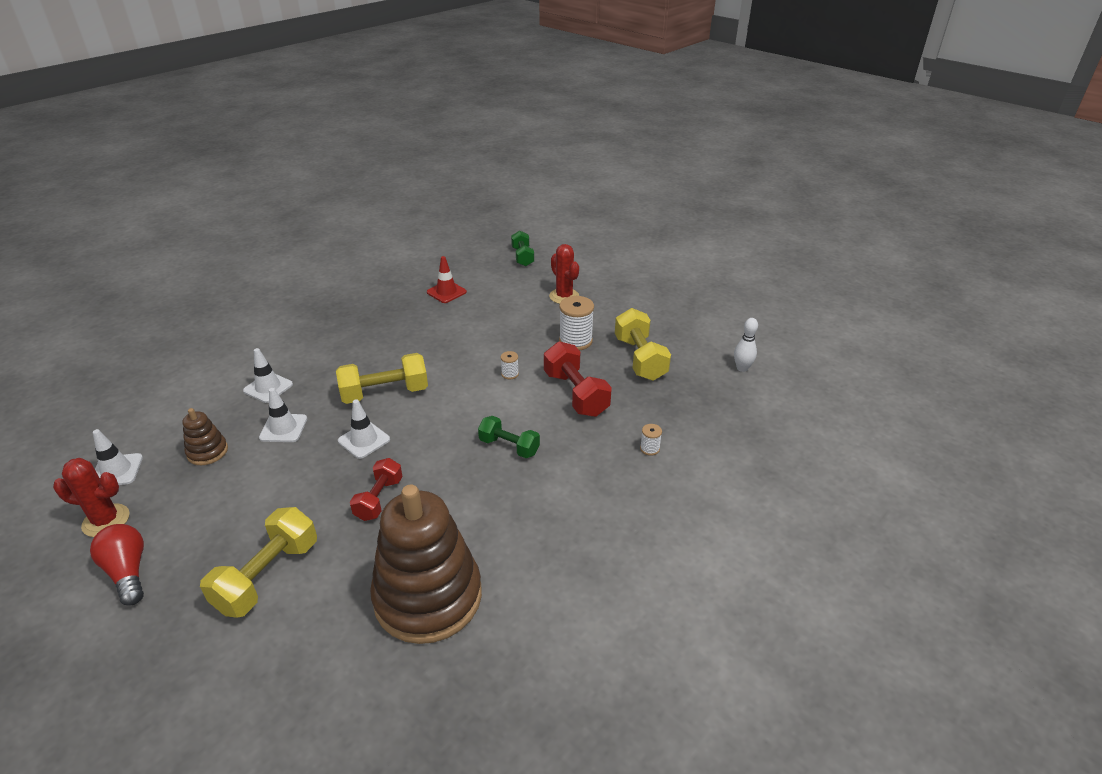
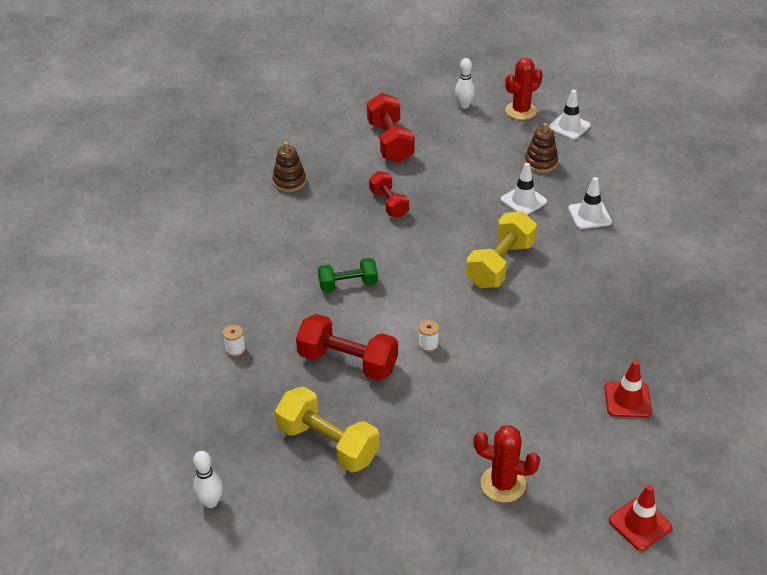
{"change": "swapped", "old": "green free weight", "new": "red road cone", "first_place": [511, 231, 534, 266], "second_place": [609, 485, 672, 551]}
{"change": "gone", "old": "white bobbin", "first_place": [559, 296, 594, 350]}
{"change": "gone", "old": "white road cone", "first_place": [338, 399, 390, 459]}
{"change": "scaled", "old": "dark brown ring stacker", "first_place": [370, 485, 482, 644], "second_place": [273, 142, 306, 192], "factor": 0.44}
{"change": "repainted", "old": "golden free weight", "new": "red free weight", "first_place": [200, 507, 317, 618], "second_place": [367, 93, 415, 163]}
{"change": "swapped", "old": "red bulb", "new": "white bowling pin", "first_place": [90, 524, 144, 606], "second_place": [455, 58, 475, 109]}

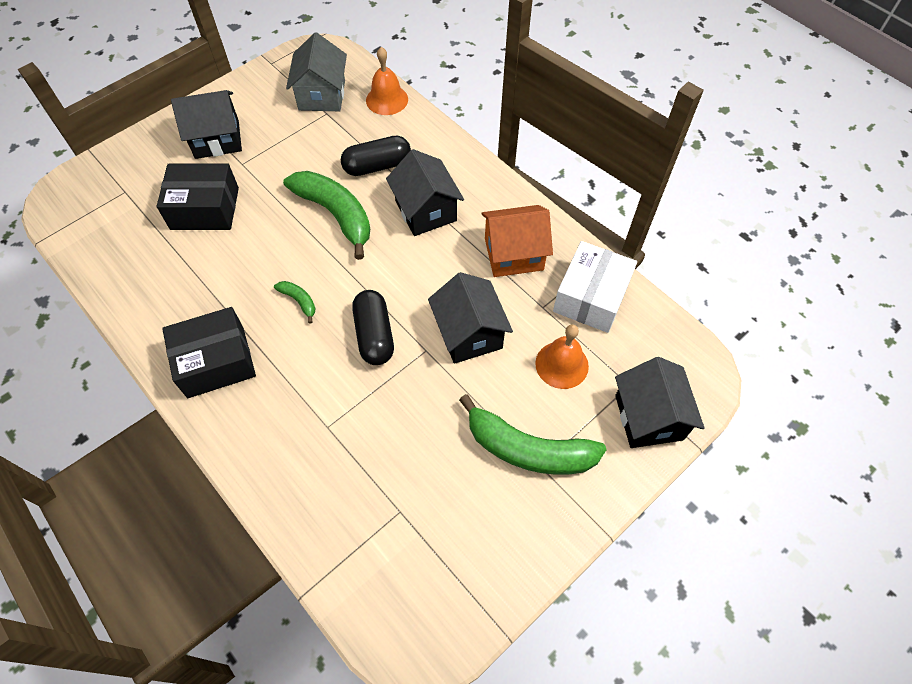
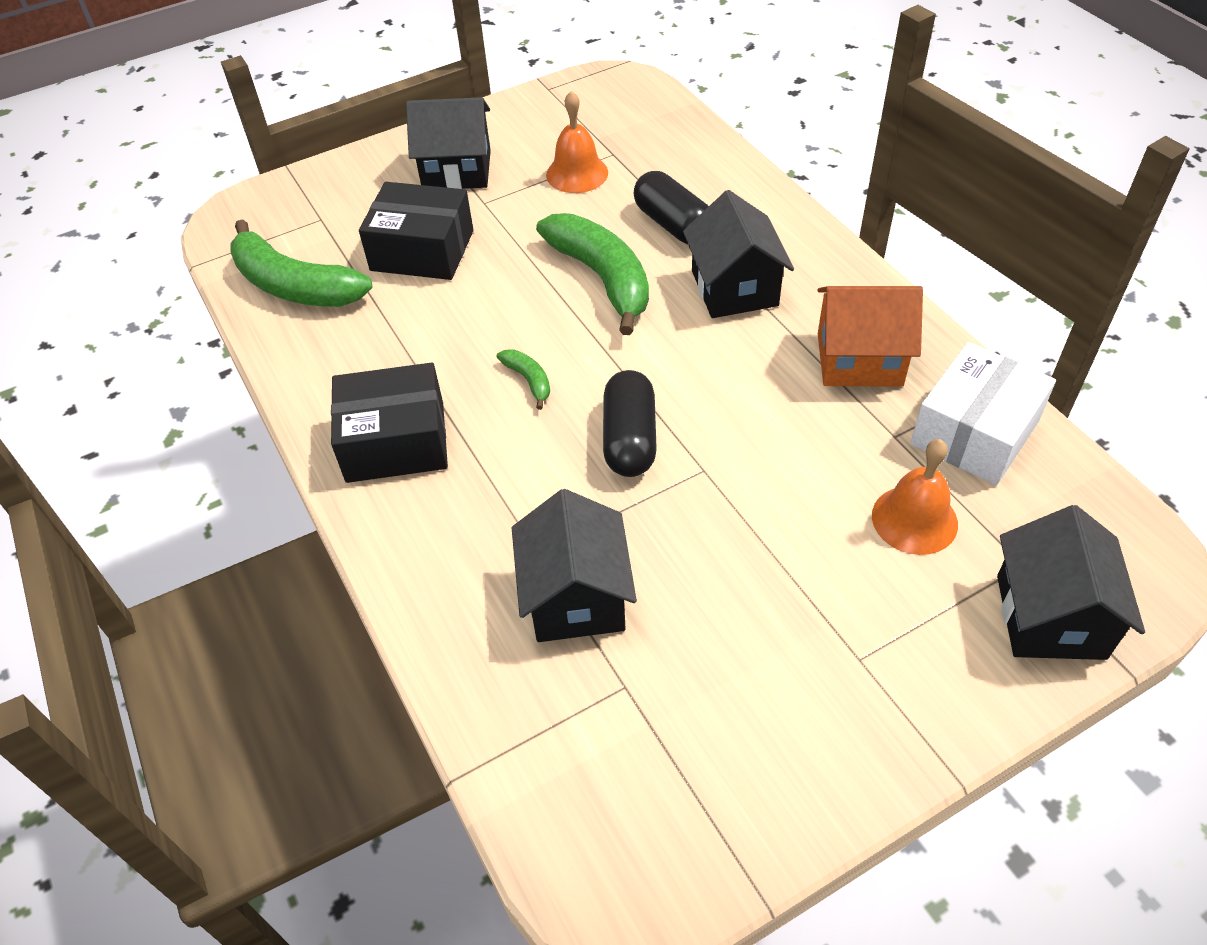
{"change": "gone", "old": "grey cottage", "first_place": [286, 32, 347, 111]}
{"change": "shifted", "old": "orange-coloured school bell", "first_place": [366, 47, 408, 115], "second_place": [546, 91, 608, 193]}
{"change": "rotated", "old": "black pill", "first_place": [341, 136, 411, 176], "second_place": [633, 171, 709, 245], "degrees": 60}
{"change": "shifted", "old": "black cottage", "first_place": [428, 272, 513, 364], "second_place": [512, 489, 637, 642]}
{"change": "shifted", "old": "green banana fruit", "first_place": [459, 394, 607, 475], "second_place": [230, 219, 373, 307]}

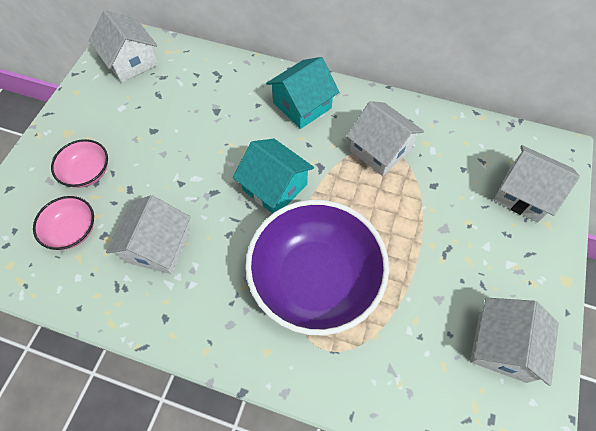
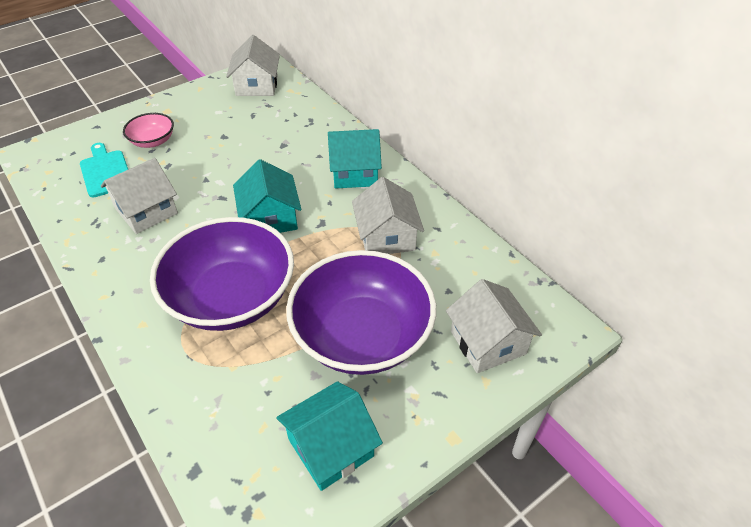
{"change": "swapped", "old": "rose-pink serving bowl", "new": "turquoise bread board", "first_place": [33, 196, 94, 250], "second_place": [80, 143, 128, 198]}
{"change": "repainted", "old": "white cottage", "new": "turquoise cottage", "first_place": [470, 298, 559, 386], "second_place": [276, 381, 383, 491]}
{"change": "new", "new": "purple serving bowl", "second_place": [286, 250, 436, 375]}

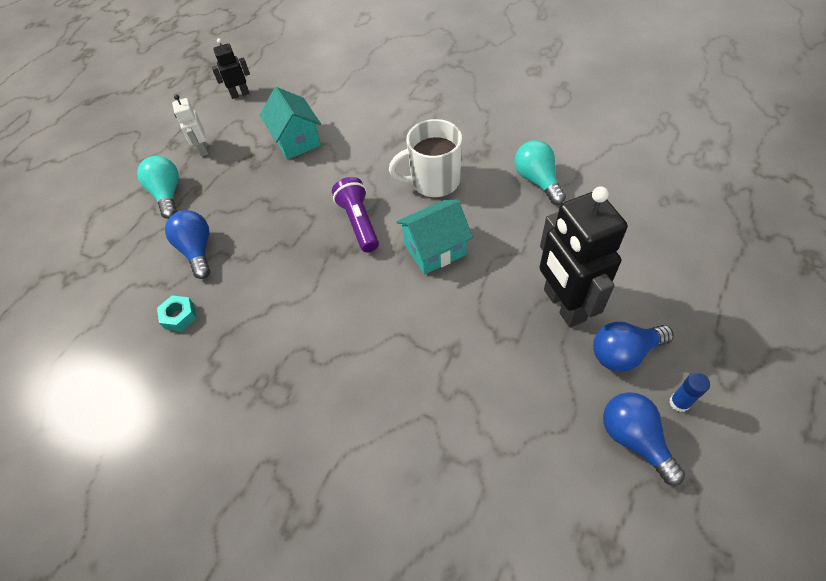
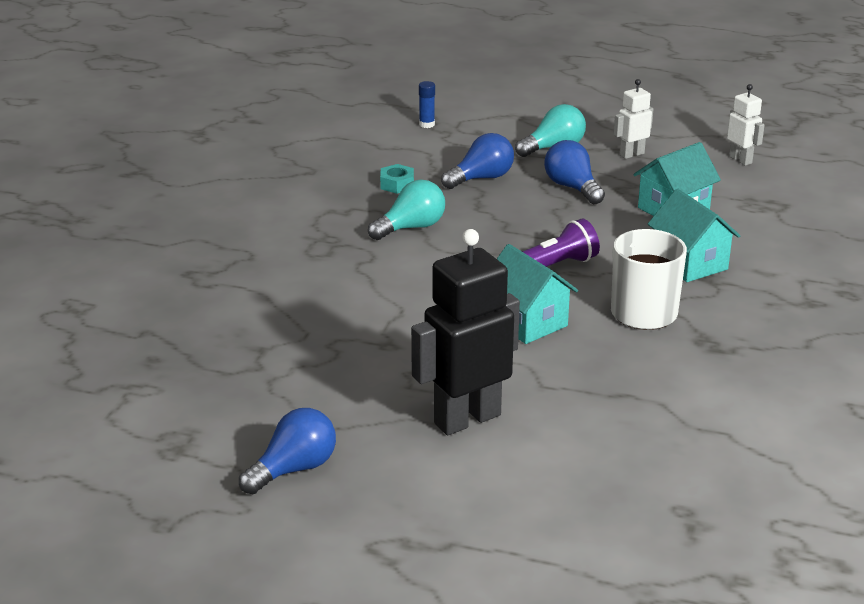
{"change": "repainted", "old": "black robot", "new": "white robot", "first_place": [212, 38, 250, 99], "second_place": [727, 84, 765, 166]}
{"change": "shifted", "old": "turquoise bulb", "first_place": [515, 140, 566, 205], "second_place": [368, 179, 445, 240]}
{"change": "shifted", "old": "blue bulb", "first_place": [593, 322, 674, 372], "second_place": [544, 140, 605, 204]}
{"change": "shifted", "old": "blue glue stick", "first_place": [670, 372, 710, 412], "second_place": [419, 81, 435, 128]}
{"change": "new", "new": "turquoise cottage", "second_place": [648, 189, 740, 282]}

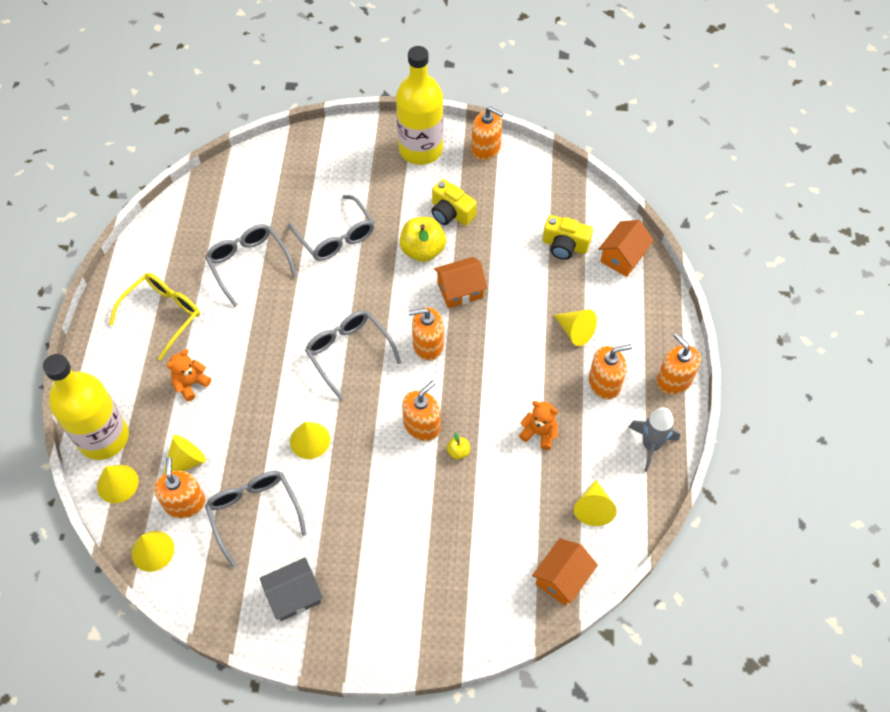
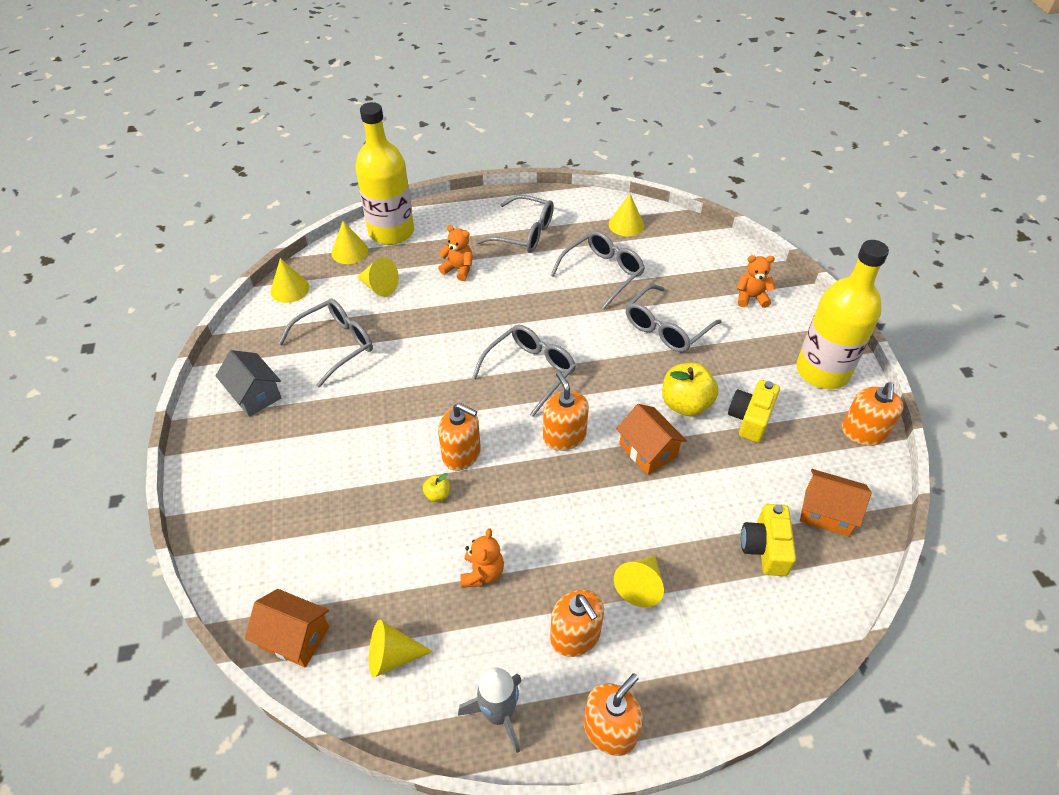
{"change": "shifted", "old": "orange-coloured cottage", "first_place": [599, 220, 654, 277], "second_place": [800, 469, 872, 536]}
{"change": "repainted", "old": "golden eyeglasses", "new": "grey eyeglasses", "first_place": [109, 273, 200, 361], "second_place": [476, 195, 554, 253]}
{"change": "shifted", "old": "golden cone shape", "first_place": [290, 422, 330, 459], "second_place": [609, 194, 644, 236]}
{"change": "gone", "old": "orange-coloured pump bottle", "first_place": [154, 457, 206, 518]}
{"change": "new", "new": "orange-coloured teddy", "second_place": [736, 255, 775, 308]}

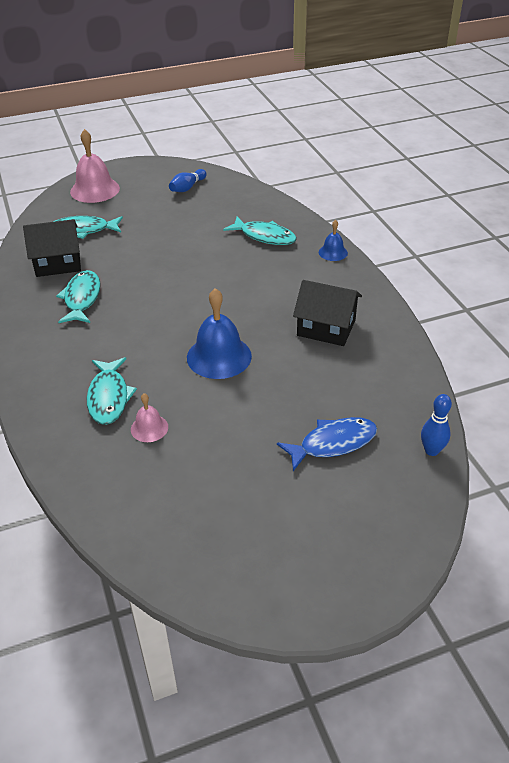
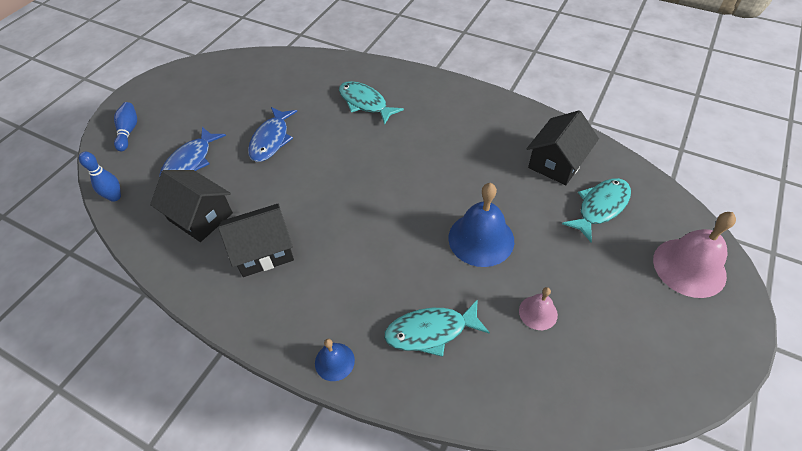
{"change": "shifted", "old": "blue bowling pin", "first_place": [169, 169, 207, 192], "second_place": [114, 102, 137, 151]}
{"change": "gone", "old": "turquoise toy fish", "first_place": [56, 270, 101, 323]}
{"change": "shifted", "old": "blue school bell", "first_place": [187, 288, 252, 379], "second_place": [448, 183, 514, 267]}
{"change": "shifted", "old": "rose-pink school bell", "first_place": [131, 393, 168, 442], "second_place": [519, 287, 558, 330]}
{"change": "new", "new": "blue toy fish", "second_place": [248, 107, 297, 162]}
{"change": "new", "new": "black cottage", "second_place": [150, 170, 233, 242]}

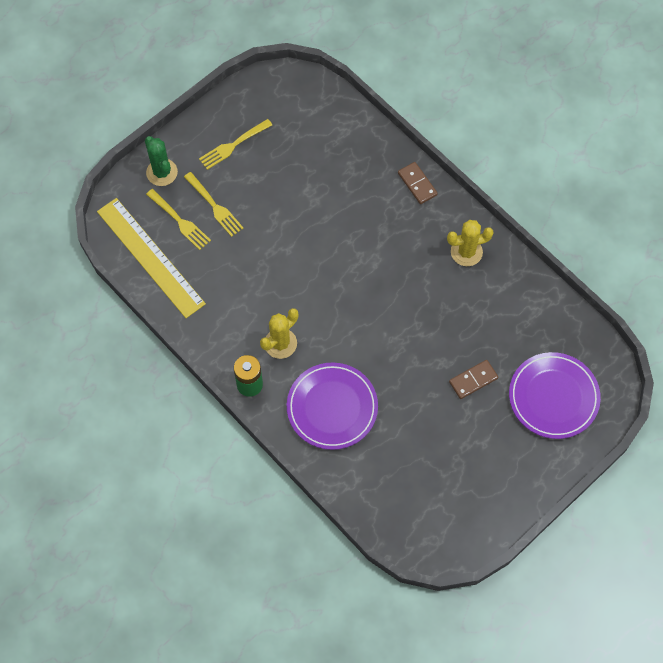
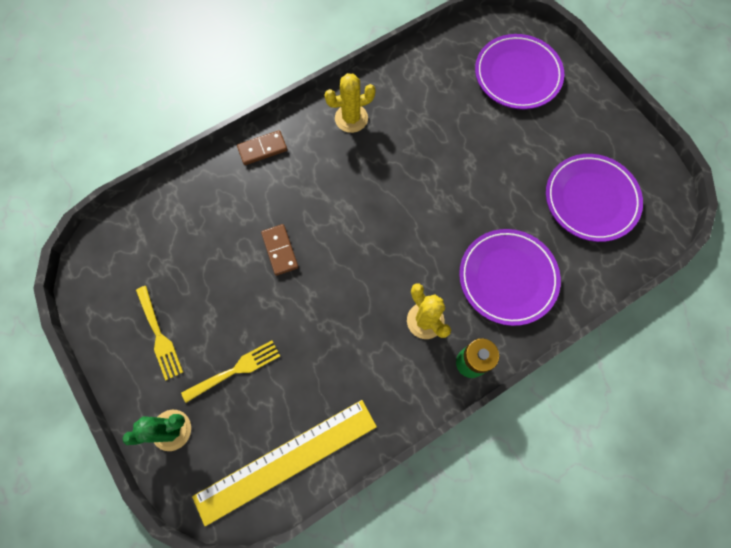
{"change": "gone", "old": "golden dinner fork", "first_place": [146, 189, 211, 250]}
{"change": "rotated", "old": "golden cactus", "first_place": [447, 220, 494, 266], "second_place": [324, 73, 376, 133], "degrees": 75}
{"change": "shifted", "old": "dark brown domino tile", "first_place": [449, 360, 498, 399], "second_place": [261, 224, 299, 276]}
{"change": "new", "new": "purple flat dish", "second_place": [546, 154, 643, 242]}

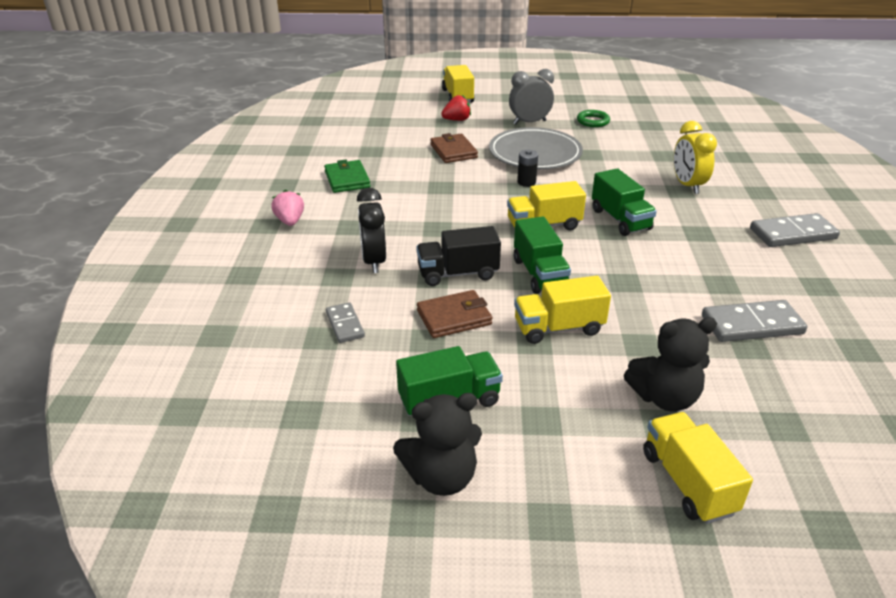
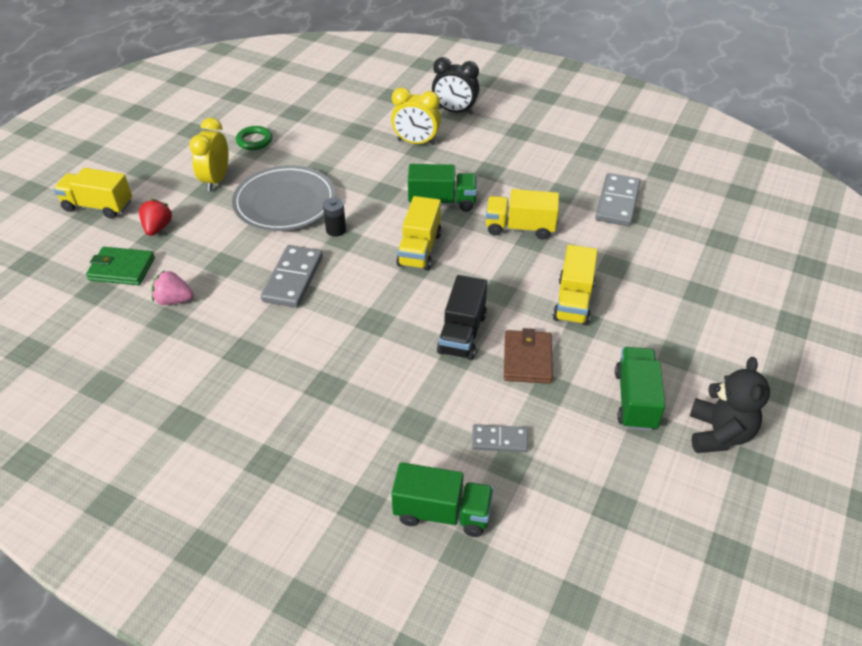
{"change": "repainted", "old": "grey alarm clock", "new": "golden alarm clock", "first_place": [509, 69, 554, 125], "second_place": [189, 118, 228, 191]}
{"change": "gone", "old": "dark brown billfold", "first_place": [430, 133, 478, 163]}
{"change": "shifted", "old": "green billfold", "first_place": [324, 160, 370, 193], "second_place": [86, 247, 155, 285]}
{"change": "shifted", "old": "black alarm clock", "first_place": [357, 188, 386, 273], "second_place": [432, 57, 480, 114]}
{"change": "shifted", "old": "rose-pink toy strawberry", "first_place": [271, 189, 304, 226], "second_place": [152, 270, 194, 305]}
{"change": "shifted", "old": "grey domino tile", "first_place": [750, 213, 840, 247], "second_place": [261, 245, 323, 308]}
{"change": "shifted", "old": "green toy truck", "first_place": [514, 217, 571, 294], "second_place": [391, 462, 494, 537]}
{"change": "gone", "old": "black teddy", "first_place": [624, 317, 717, 412]}
{"change": "shifted", "old": "golden toy truck", "first_place": [643, 412, 753, 524], "second_place": [486, 189, 559, 239]}

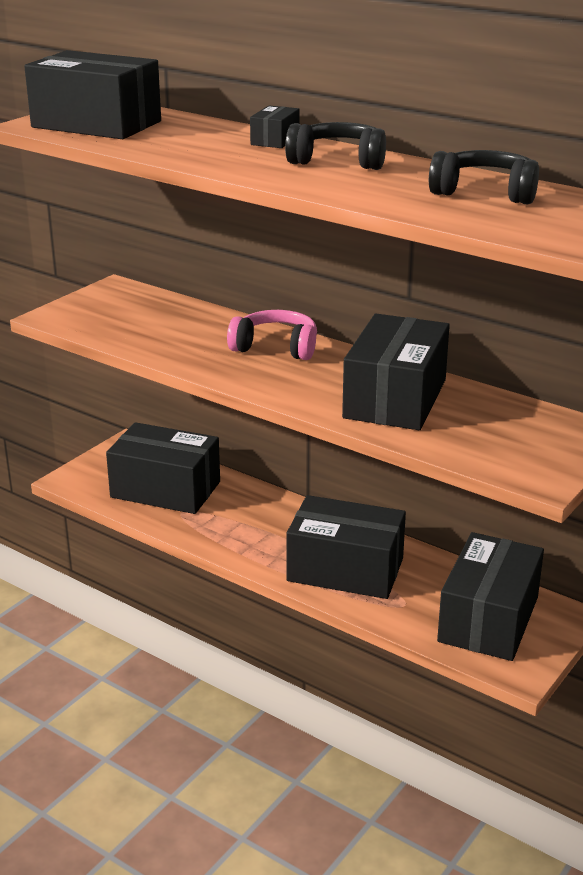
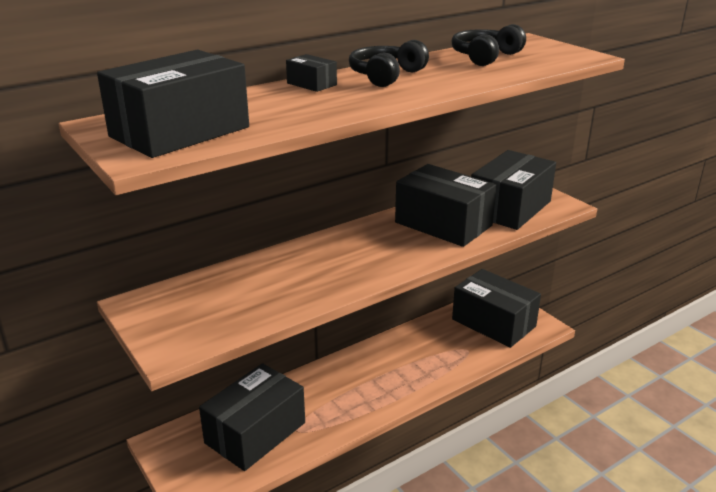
{"change": "gone", "old": "rose-pink over-ear headphones", "first_place": [227, 310, 317, 360]}
{"change": "shifted", "old": "black parcel", "first_place": [287, 495, 406, 599], "second_place": [471, 150, 556, 230]}

